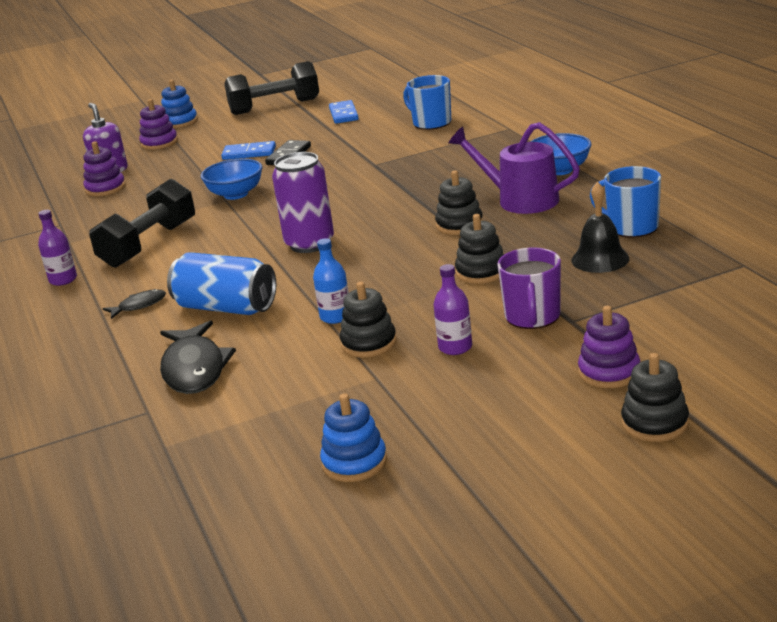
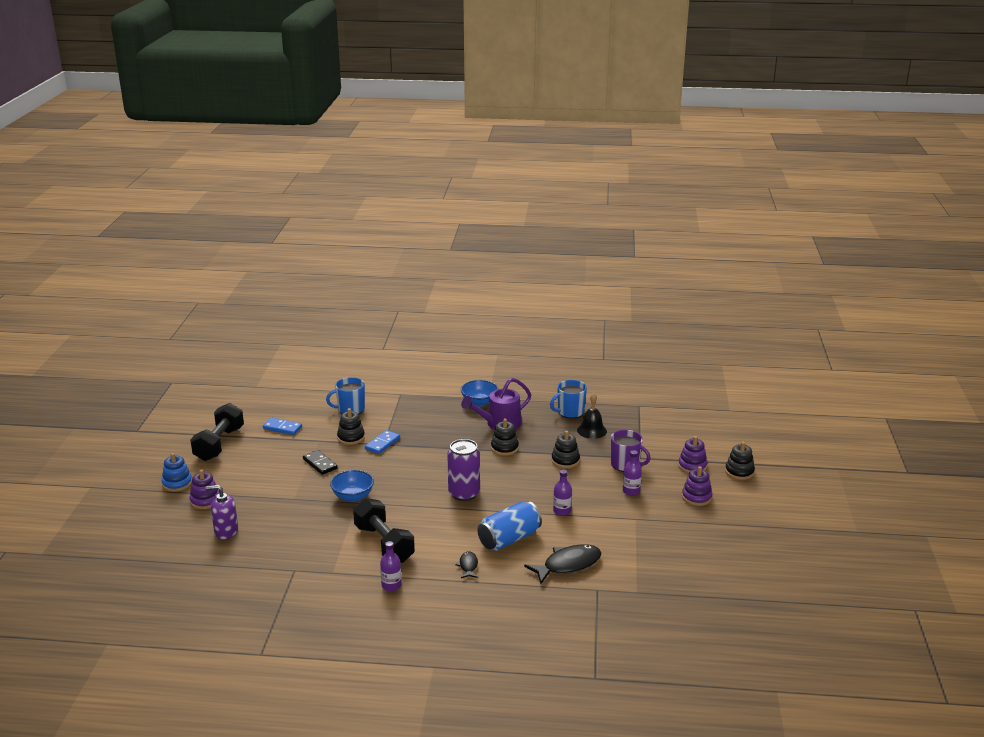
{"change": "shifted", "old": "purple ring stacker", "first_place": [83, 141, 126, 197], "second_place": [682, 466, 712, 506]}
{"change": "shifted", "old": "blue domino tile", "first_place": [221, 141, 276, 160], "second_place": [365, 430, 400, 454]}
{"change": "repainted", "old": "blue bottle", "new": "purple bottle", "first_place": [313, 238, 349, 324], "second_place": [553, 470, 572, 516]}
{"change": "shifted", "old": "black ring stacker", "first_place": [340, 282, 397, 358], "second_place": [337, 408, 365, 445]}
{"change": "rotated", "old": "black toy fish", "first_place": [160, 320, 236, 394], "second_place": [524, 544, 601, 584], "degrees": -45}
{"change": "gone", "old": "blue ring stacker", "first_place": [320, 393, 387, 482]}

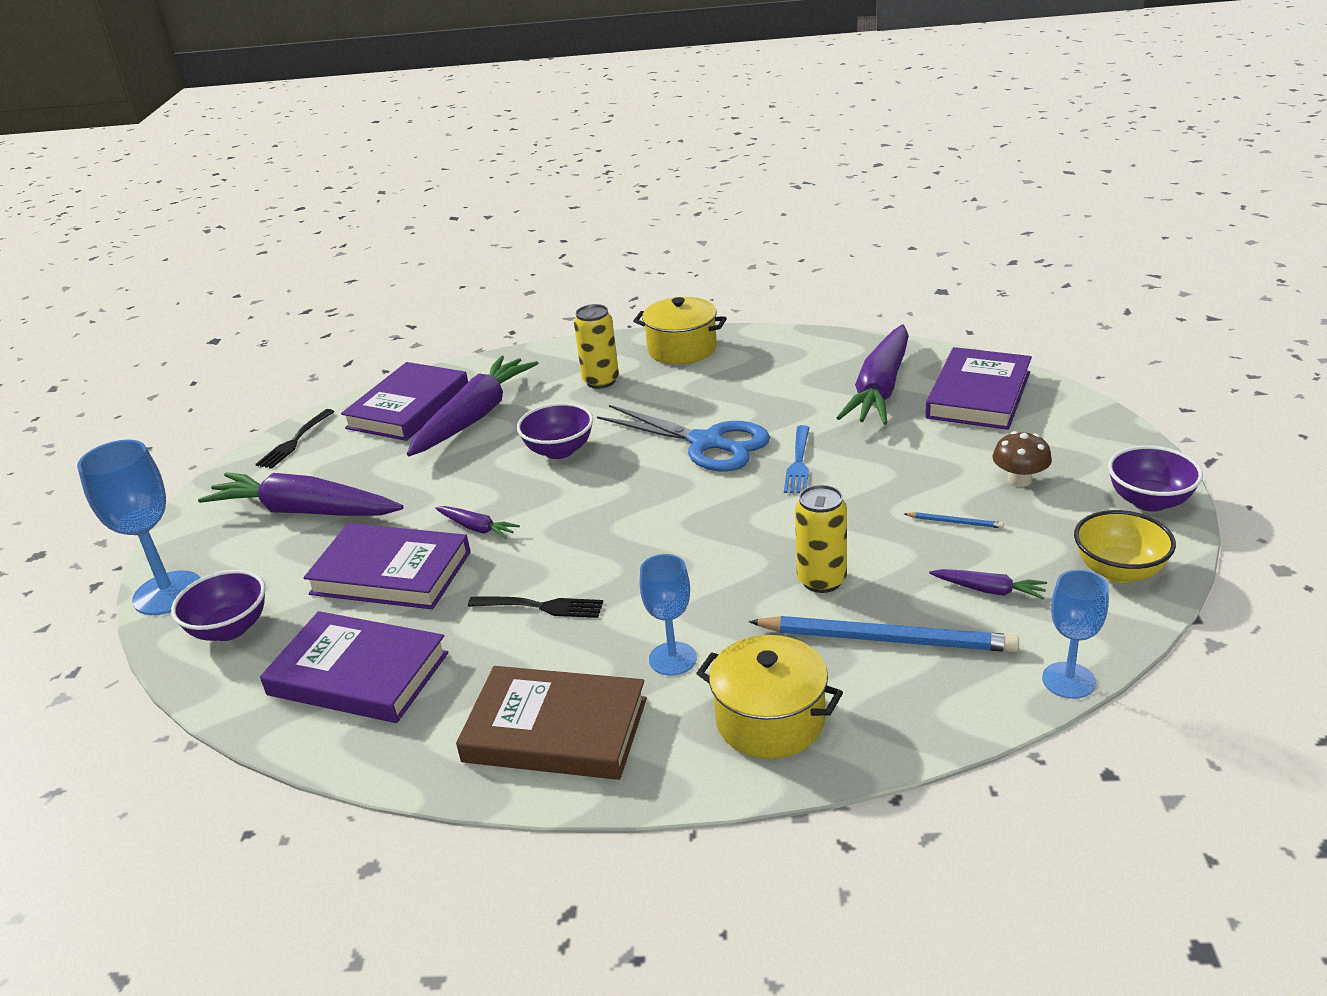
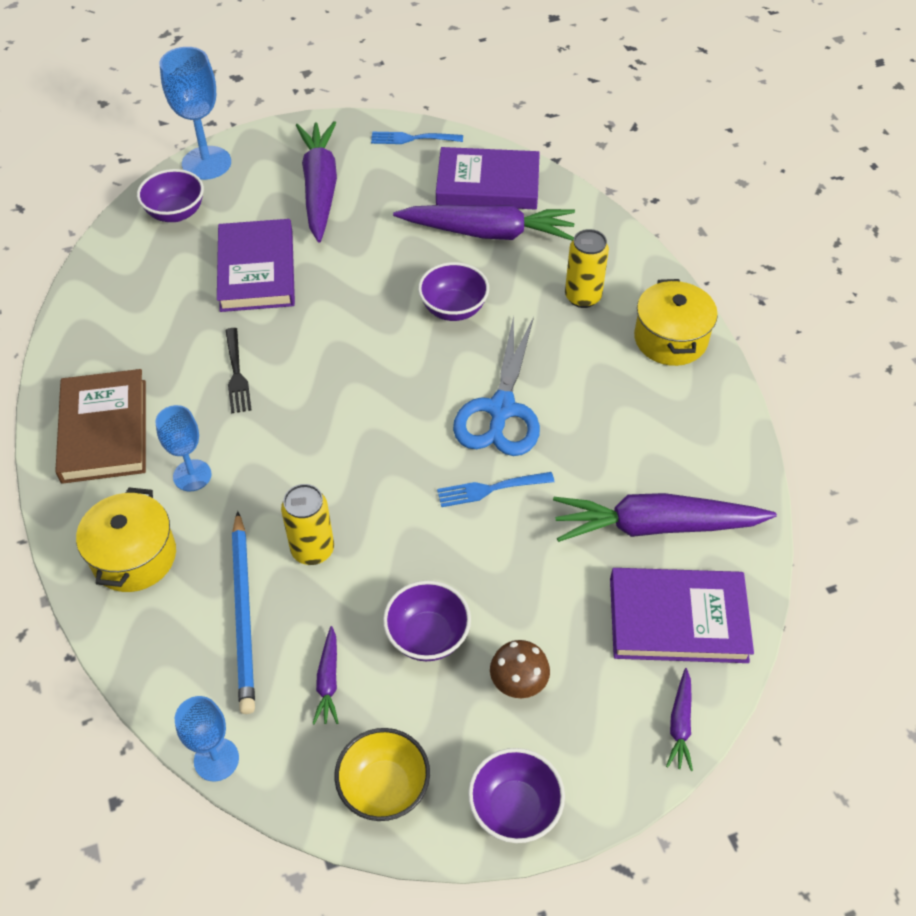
{"change": "repainted", "old": "black dinner fork", "new": "blue dinner fork", "first_place": [256, 409, 335, 469], "second_place": [371, 132, 463, 144]}
{"change": "shifted", "old": "purple root vegetable", "first_place": [435, 506, 520, 539], "second_place": [666, 668, 693, 771]}
{"change": "swapped", "old": "blue lead pencil", "new": "purple serving bowl", "first_place": [904, 512, 1004, 529], "second_place": [383, 580, 471, 661]}
{"change": "gone", "old": "purple hardback", "first_place": [260, 611, 448, 723]}

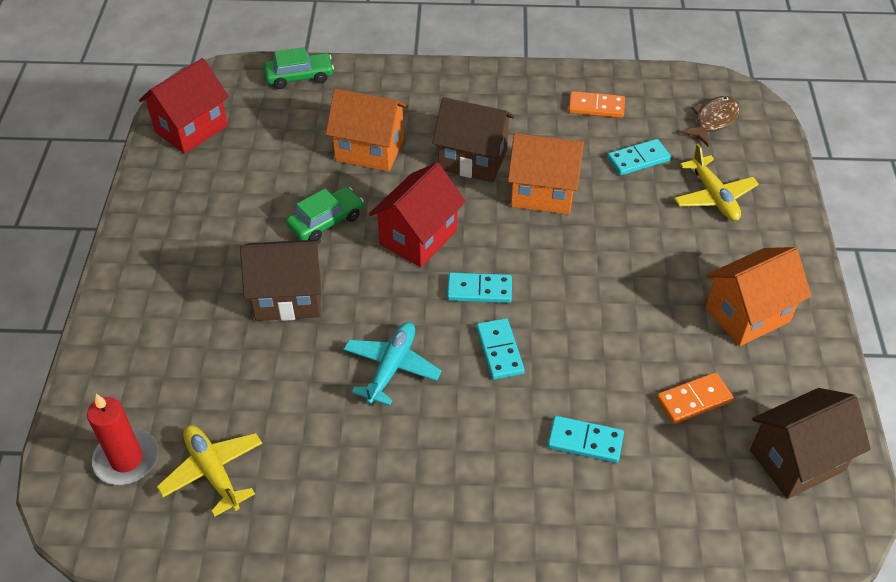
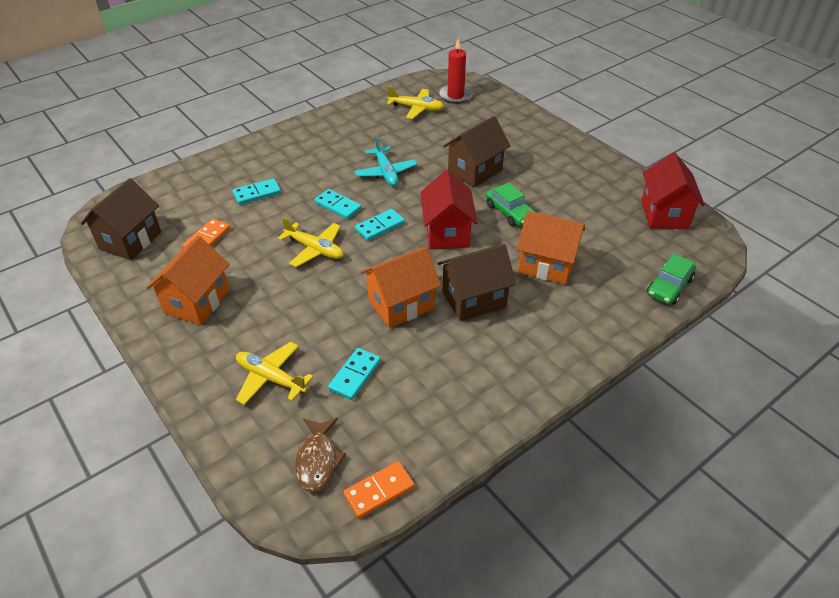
{"change": "rotated", "old": "orange-coloured cottage", "first_place": [326, 88, 408, 172], "second_place": [517, 211, 585, 285], "degrees": 45}
{"change": "shifted", "old": "orange-coloured domino tile", "first_place": [568, 91, 625, 118], "second_place": [343, 461, 415, 519]}
{"change": "rotated", "old": "green car", "first_place": [286, 187, 364, 240], "second_place": [486, 182, 535, 227], "degrees": -45}
{"change": "new", "new": "golden aeroplane", "second_place": [278, 217, 344, 267]}

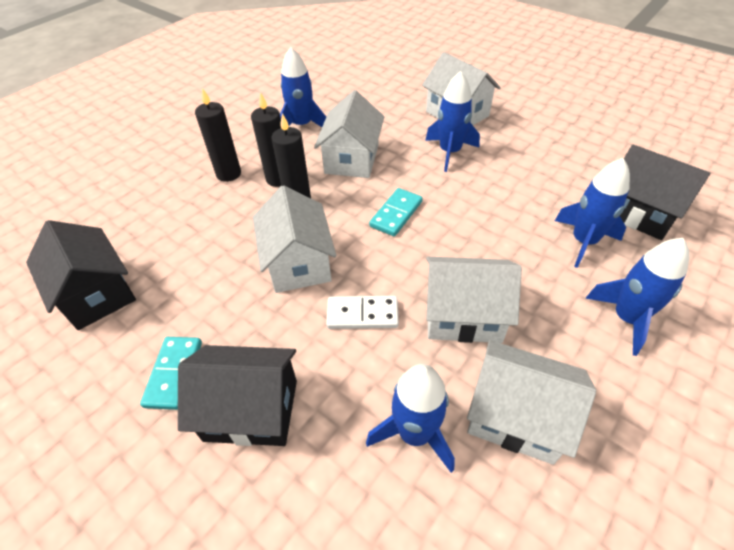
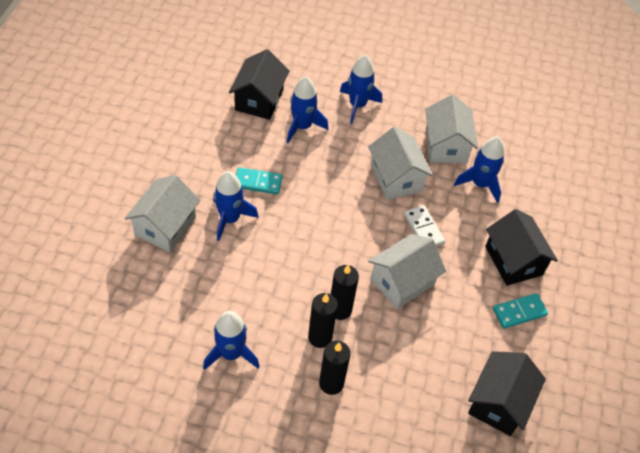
{"change": "gone", "old": "white cottage", "first_place": [314, 90, 384, 178]}
{"change": "shifted", "old": "turquoise domino tile", "first_place": [369, 188, 423, 236], "second_place": [236, 167, 283, 194]}

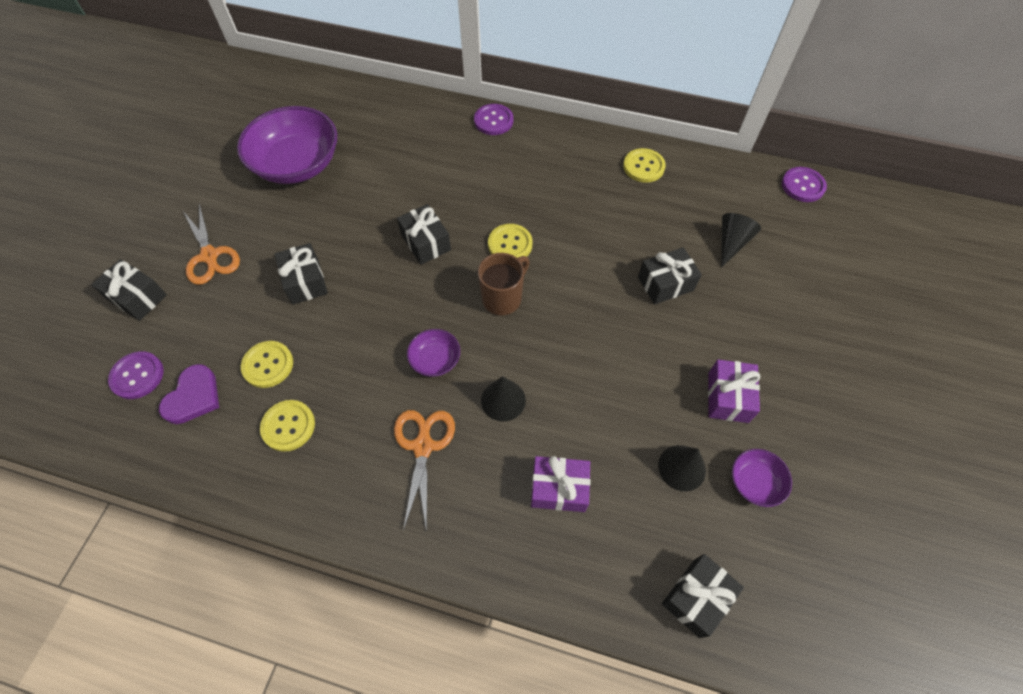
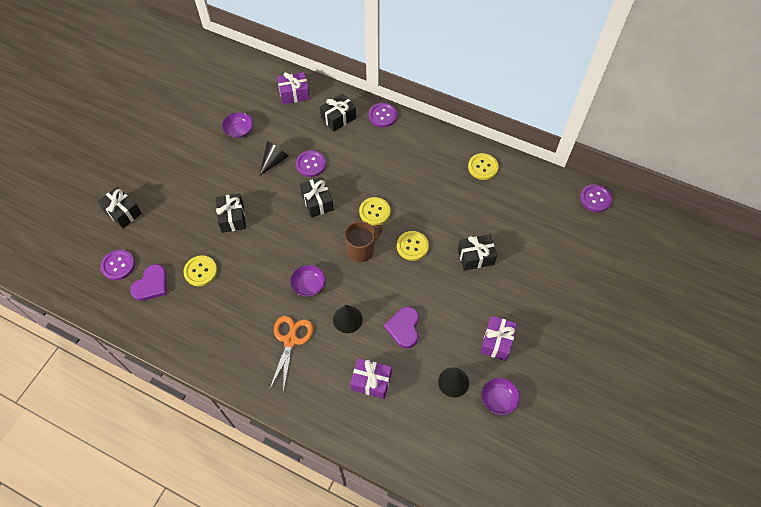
{"change": "scaled", "old": "purple serving bowl", "first_place": [237, 106, 337, 184], "second_place": [222, 112, 253, 138], "factor": 0.46}
{"change": "gone", "old": "orange-coloured scissors", "first_place": [183, 203, 240, 285]}
{"change": "shifted", "old": "black cone shape", "first_place": [721, 213, 761, 268], "second_place": [259, 141, 289, 176]}
{"change": "shifted", "old": "golden shirt button", "first_place": [260, 400, 315, 452], "second_place": [397, 231, 429, 261]}
{"change": "shifted", "old": "black wrapped gift", "first_place": [662, 554, 744, 638], "second_place": [320, 93, 356, 132]}
{"change": "new", "new": "purple wrapped gift", "second_place": [277, 72, 310, 104]}
{"change": "new", "new": "purple shirt button", "second_place": [296, 150, 326, 177]}
{"change": "new", "new": "purple heart shape", "second_place": [384, 307, 419, 349]}

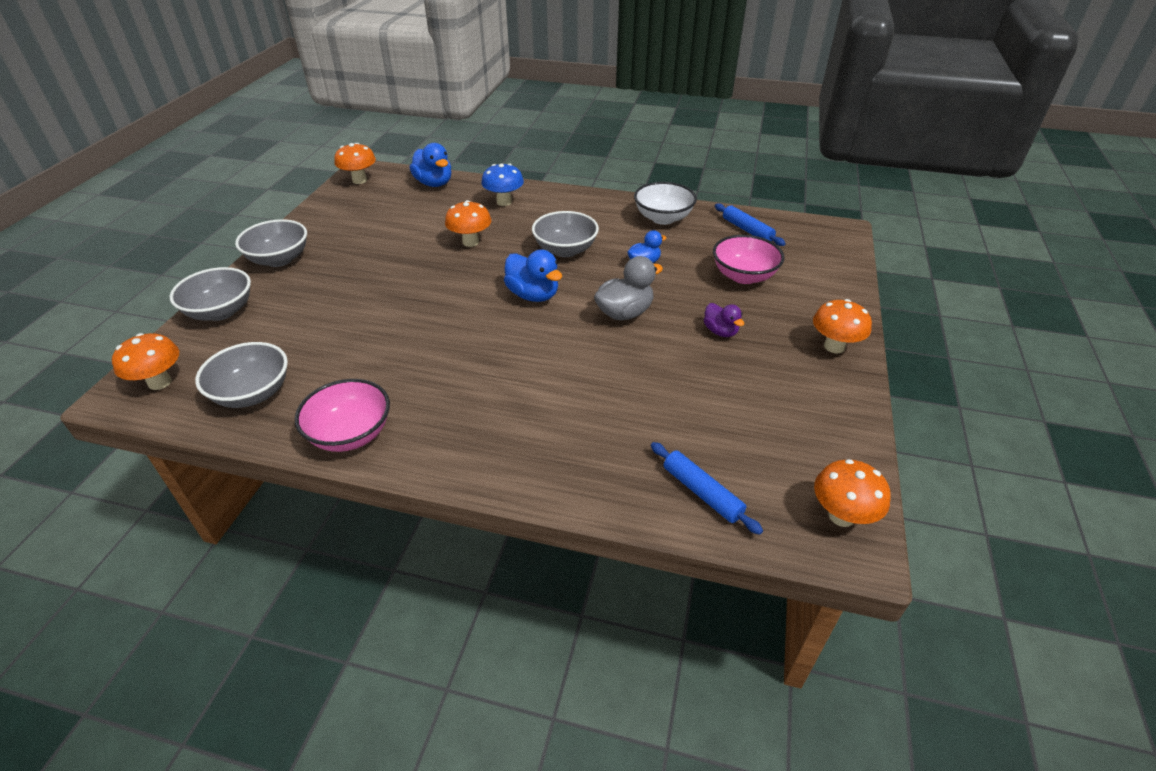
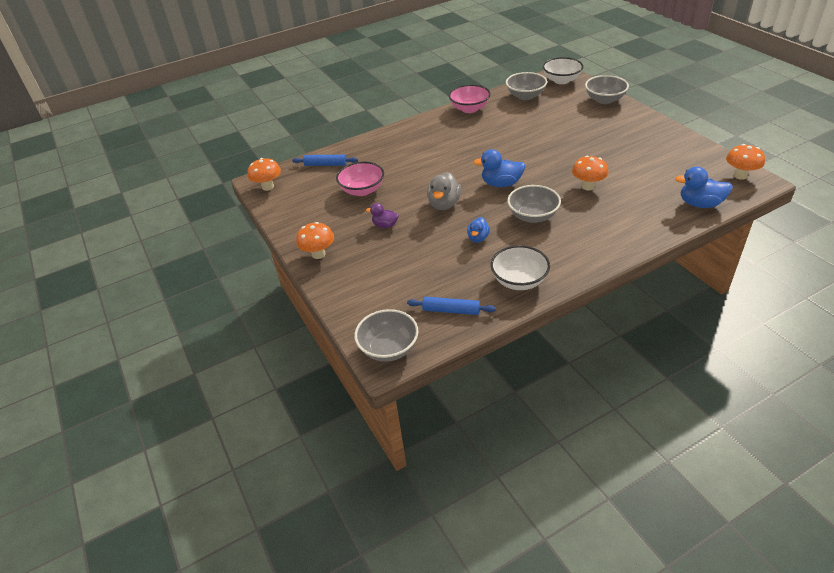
{"change": "gone", "old": "blue mushroom", "first_place": [481, 164, 524, 206]}
{"change": "shifted", "old": "grey serving bowl", "first_place": [235, 219, 307, 267], "second_place": [354, 309, 419, 362]}
{"change": "shifted", "old": "rose-pink serving bowl", "first_place": [713, 235, 785, 284], "second_place": [336, 162, 384, 196]}
{"change": "swapped", "old": "orange-coloured mushroom", "new": "white serving bowl", "first_place": [112, 333, 179, 390], "second_place": [543, 57, 583, 84]}

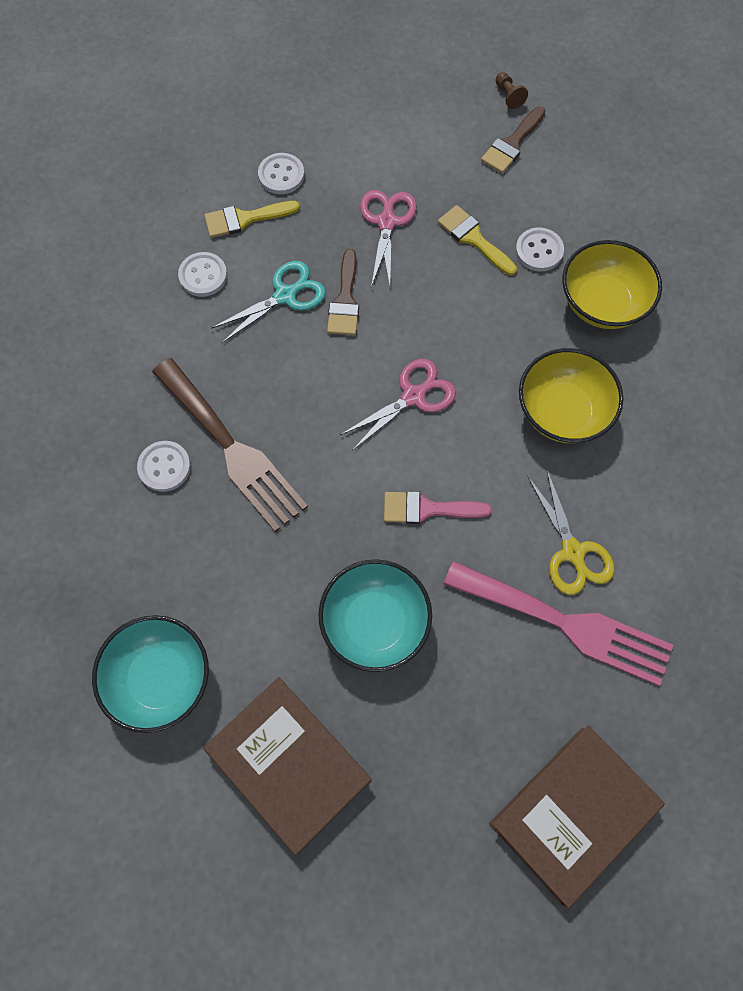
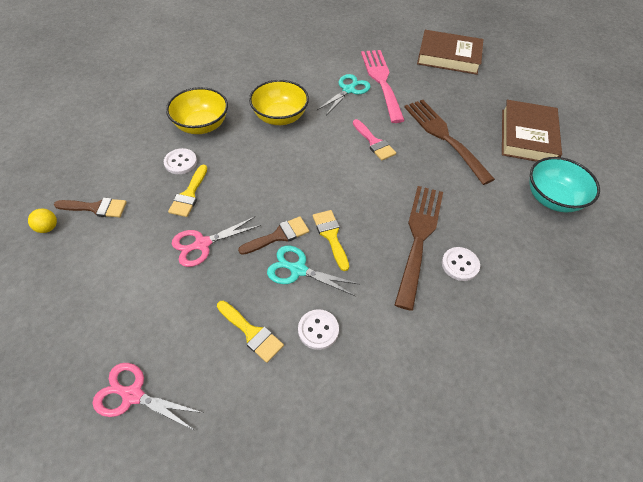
{"change": "swapped", "old": "dark brown pawn", "new": "golden sphere", "first_place": [496, 72, 528, 109], "second_place": [28, 208, 57, 233]}
{"change": "gone", "old": "white shirt button", "first_place": [258, 153, 304, 194]}
{"change": "shifted", "old": "rose-pink scissors", "first_place": [340, 359, 456, 451], "second_place": [93, 363, 203, 430]}
{"change": "repainted", "old": "golden scissors", "new": "turquoise scissors", "first_place": [527, 470, 614, 595], "second_place": [317, 74, 371, 115]}
{"change": "swapped", "old": "turquoise serving bowl", "new": "dark brown dinner fork", "first_place": [318, 559, 432, 672], "second_place": [404, 100, 495, 185]}
{"change": "new", "new": "golden paint brush", "second_place": [313, 210, 349, 271]}

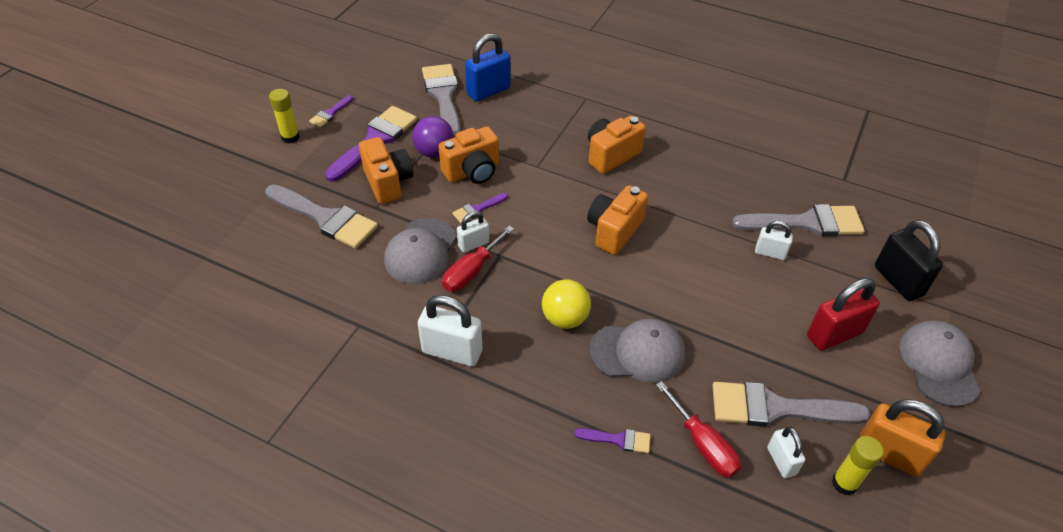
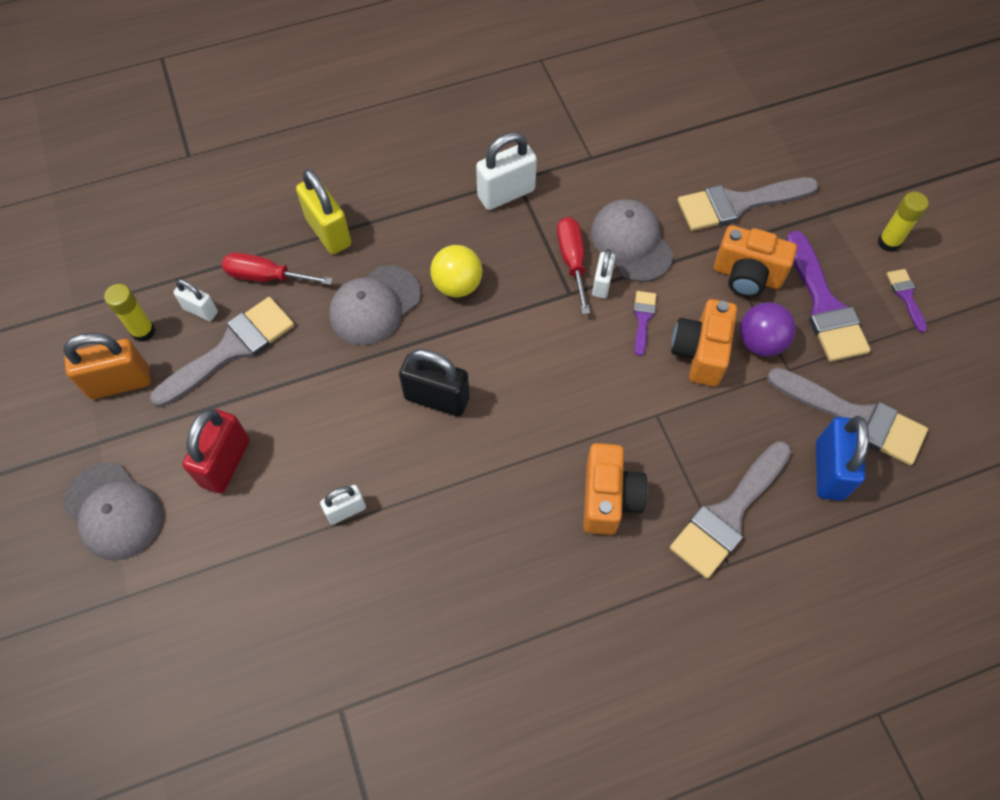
{"change": "gone", "old": "orange-coloured compact camera", "first_place": [587, 185, 648, 255]}
{"change": "shifted", "old": "grey paint brush", "first_place": [732, 204, 865, 236], "second_place": [670, 441, 791, 579]}
{"change": "shifted", "old": "black lock", "first_place": [875, 220, 943, 301], "second_place": [399, 349, 470, 417]}
{"change": "swapped", "old": "purple paint brush", "new": "golden lock", "first_place": [574, 428, 651, 453], "second_place": [296, 169, 351, 254]}

